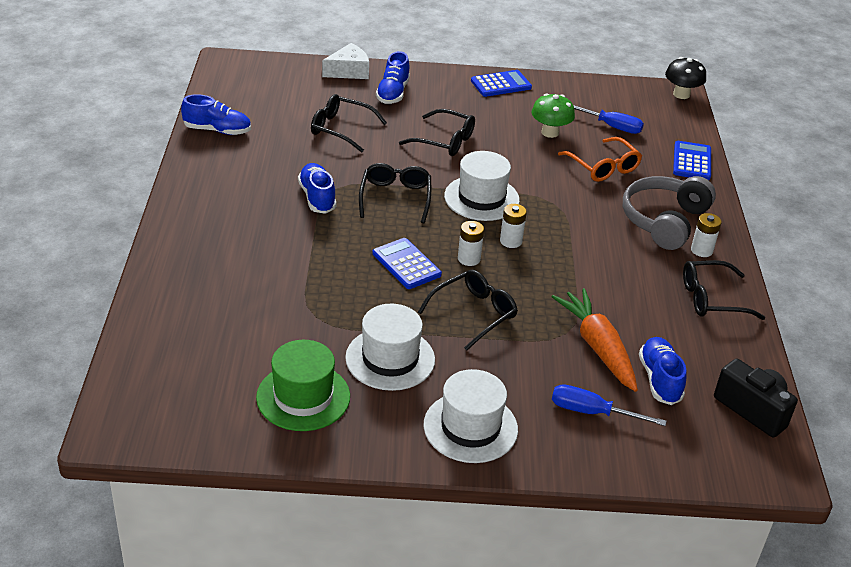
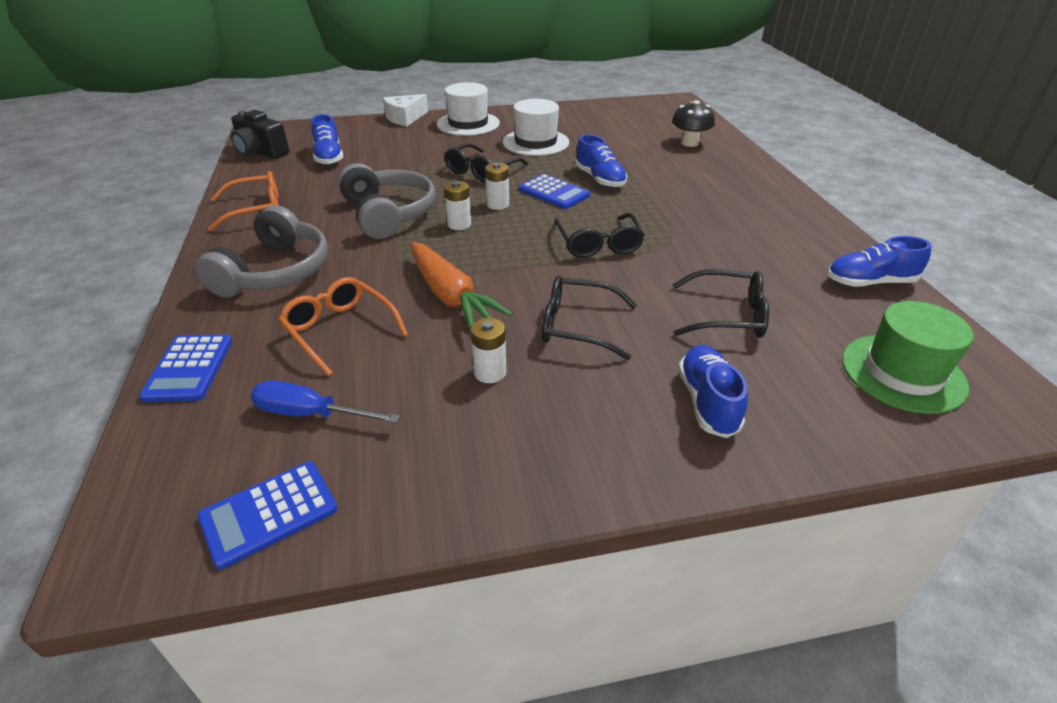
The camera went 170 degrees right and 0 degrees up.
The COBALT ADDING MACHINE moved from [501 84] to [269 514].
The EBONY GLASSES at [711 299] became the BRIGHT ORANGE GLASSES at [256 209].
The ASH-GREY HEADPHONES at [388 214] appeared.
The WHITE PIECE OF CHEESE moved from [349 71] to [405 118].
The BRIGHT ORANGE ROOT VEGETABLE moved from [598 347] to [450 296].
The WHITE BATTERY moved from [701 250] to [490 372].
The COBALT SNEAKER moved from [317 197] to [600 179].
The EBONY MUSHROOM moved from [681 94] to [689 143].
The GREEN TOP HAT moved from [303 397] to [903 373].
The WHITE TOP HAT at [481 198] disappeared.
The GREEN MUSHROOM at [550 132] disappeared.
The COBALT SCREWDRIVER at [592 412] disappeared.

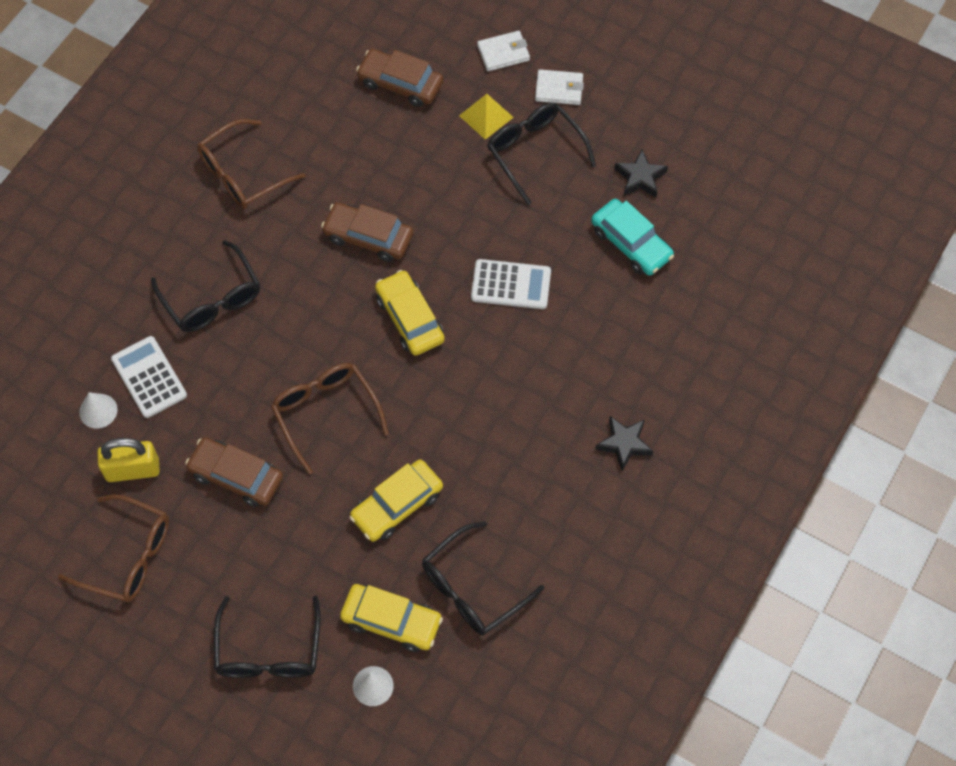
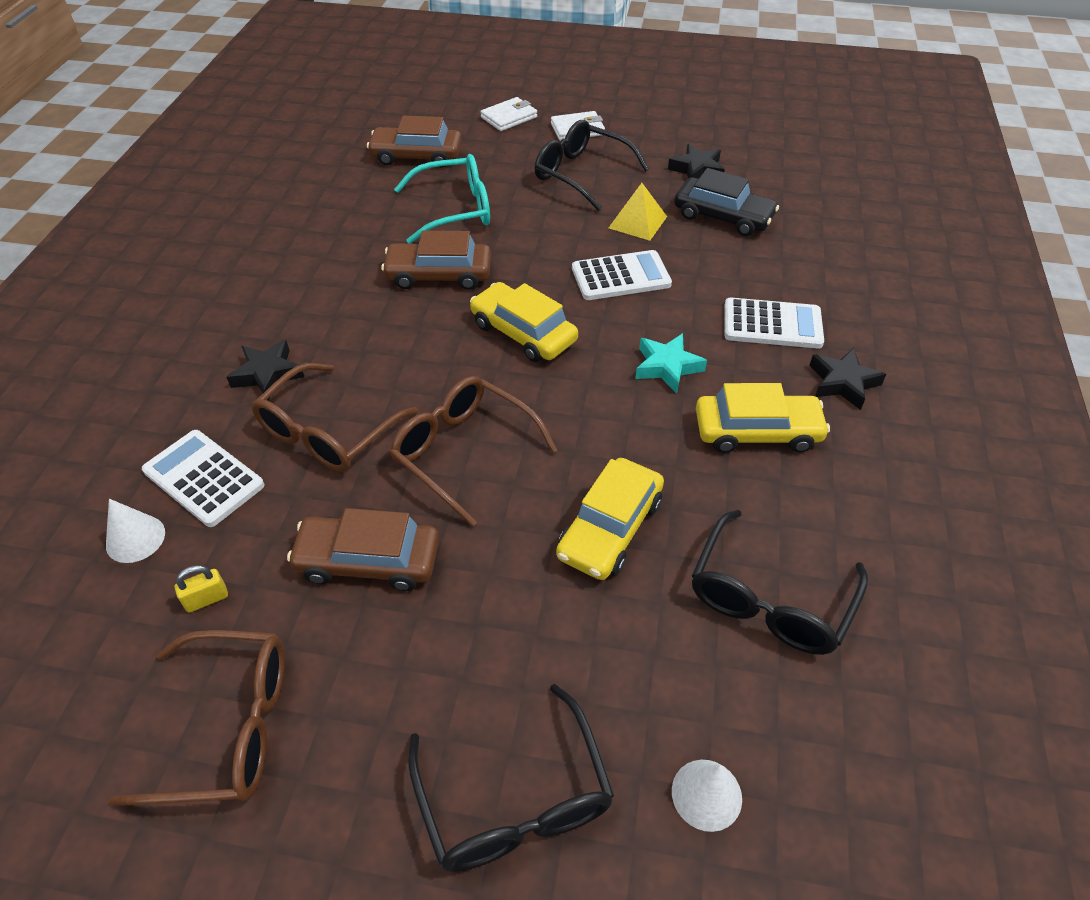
The camera went 20 degrees left and 15 degrees down.
The BRIGHT YELLOW LOCK at [132 470] changed to 0.50 times the size.
The EBONY GLASSES at [212 298] was replaced by the EBONY STAR SHAPE at [267 374].
The RUSSET GLASSES moved from [242 174] to [327 432].
The TEAL GLASSES at [455 210] appeared.
The BRIGHT YELLOW PYRAMID SHAPE moved from [486 116] to [638 222].
The TEAL STAR SHAPE at [667 367] appeared.
The TEAL CAR at [631 243] became the EBONY CAR at [723 216].
The BRIGHT YELLOW CAR moved from [391 621] to [757 431].
The WHITE ADDING MACHINE at [772 324] appeared.

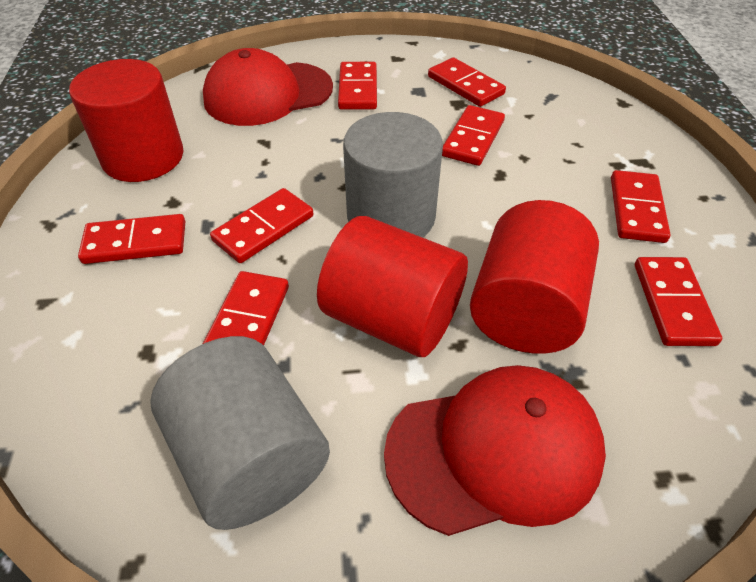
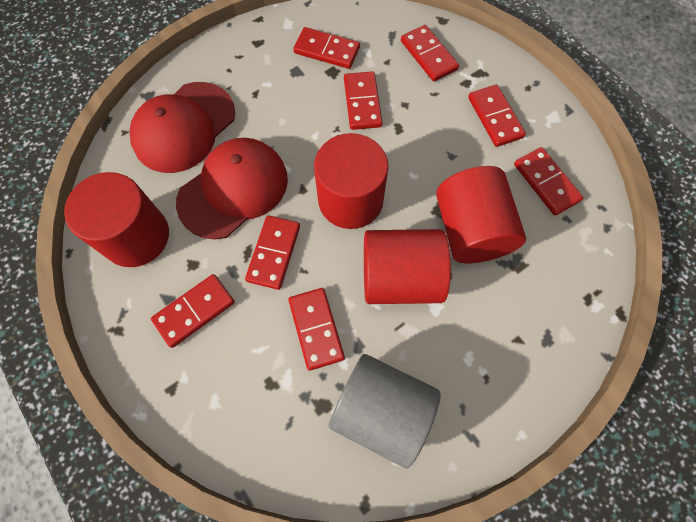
The camera went 30 degrees left and 20 degrees up.
The CRIMSON CAP moved from [495 451] to [233 190].
The ASH-GREY CYLINDER at [391 216] became the CRIMSON CYLINDER at [350 200].
The CRIMSON DOMINO TILE moved from [358 89] to [428 55].

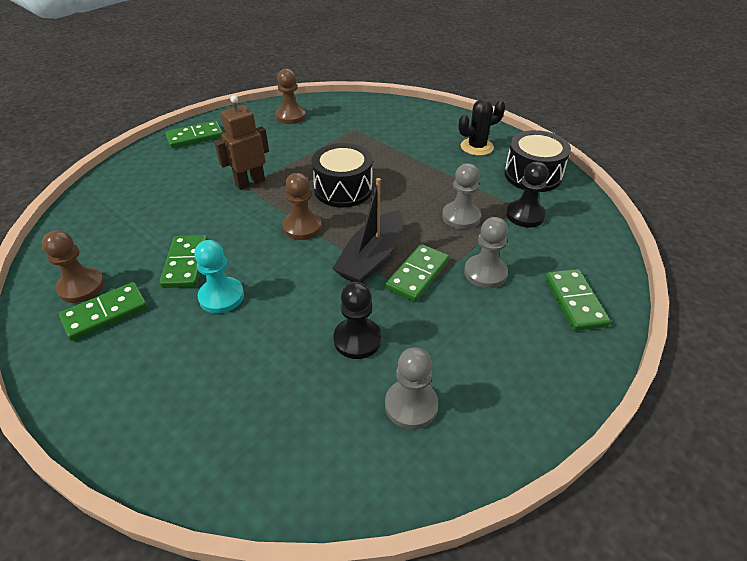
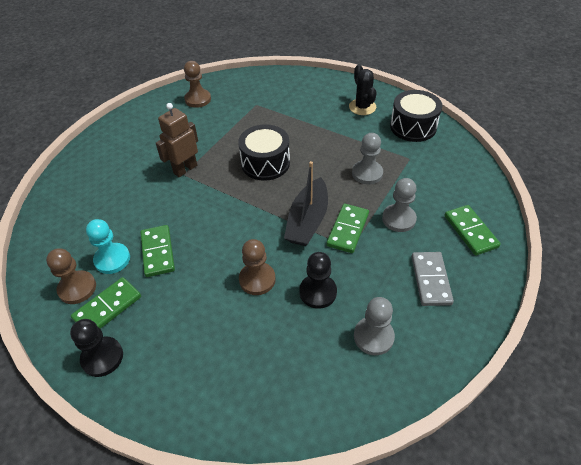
The camera went 10 degrees left and 5 degrees up.
The EBONY GAME PAWN moved from [525 215] to [102 357].
The TEAL GAME PAWN moved from [221 296] to [112 259].
The RUSSET GAME PAWN moved from [302 227] to [257 279].
The EBONY CACTUS at [477 147] turned 75 degrees counterclockwise.
The ASH-GREY DOMINO TILE at [430 280] appeared.
The GREEN DOMINO TILE at [195 137] disappeared.

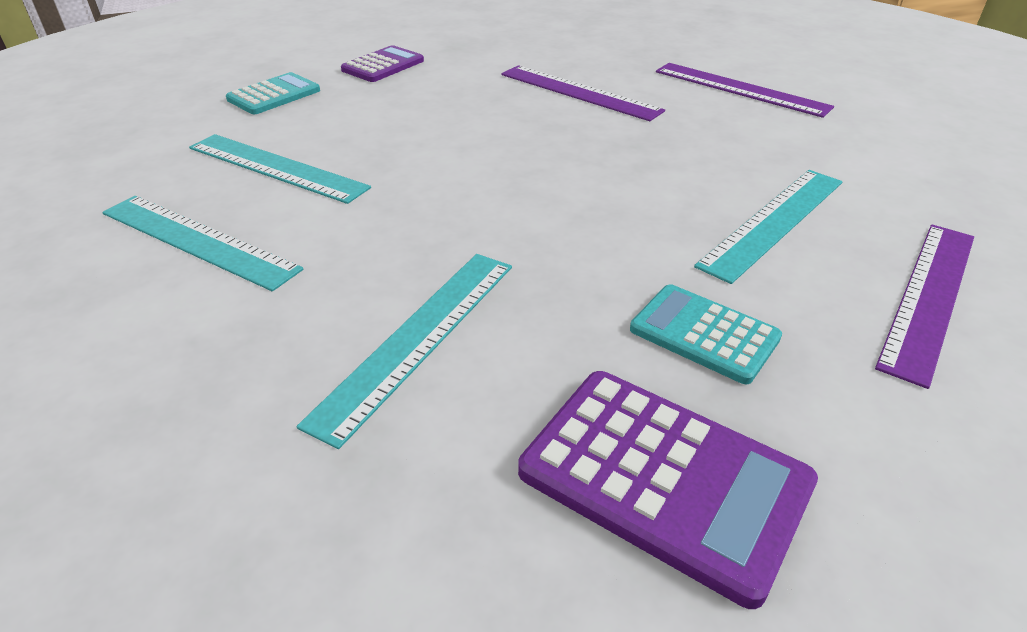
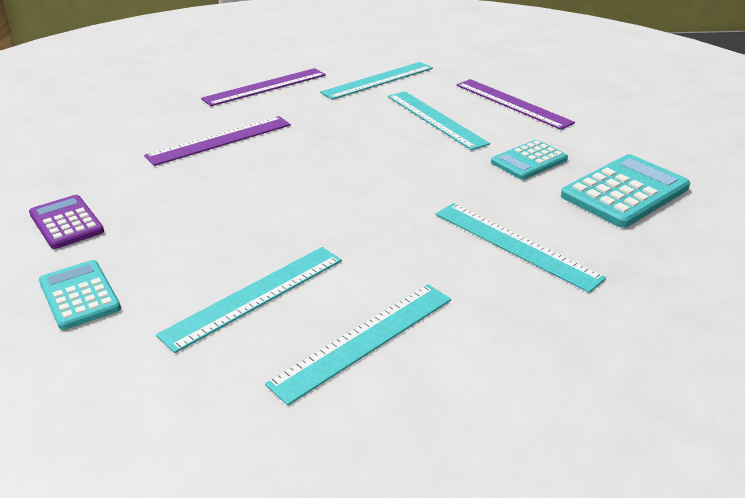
The camera went 75 degrees left and 5 degrees down.
The TEAL RULER at [378 80] appeared.
The PURPLE ADDING MACHINE at [663 478] became the TEAL ADDING MACHINE at [625 192].

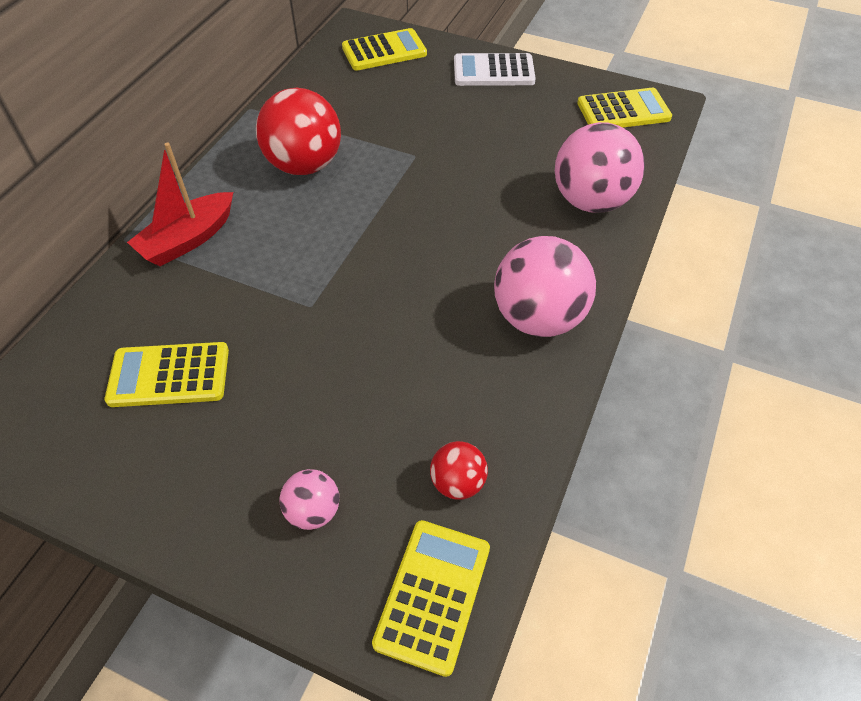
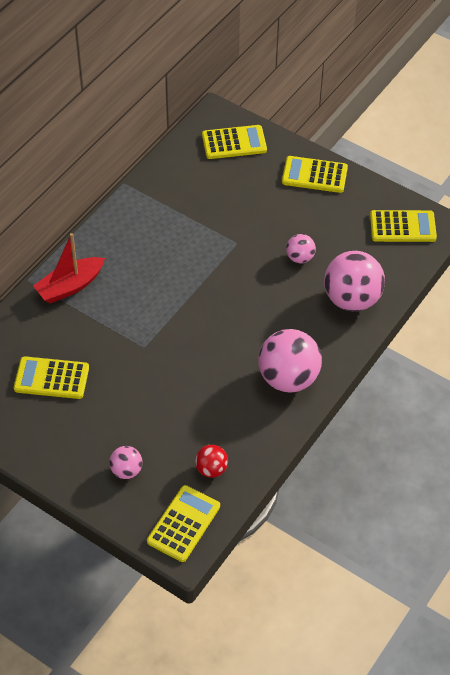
The camera went 10 degrees right and 0 degrees up.
The WHITE ADDING MACHINE at [493 71] became the BRIGHT YELLOW ADDING MACHINE at [314 175].
The PINK BALL at [300 258] appeared.
The CRIMSON BALL at [304 165] disappeared.

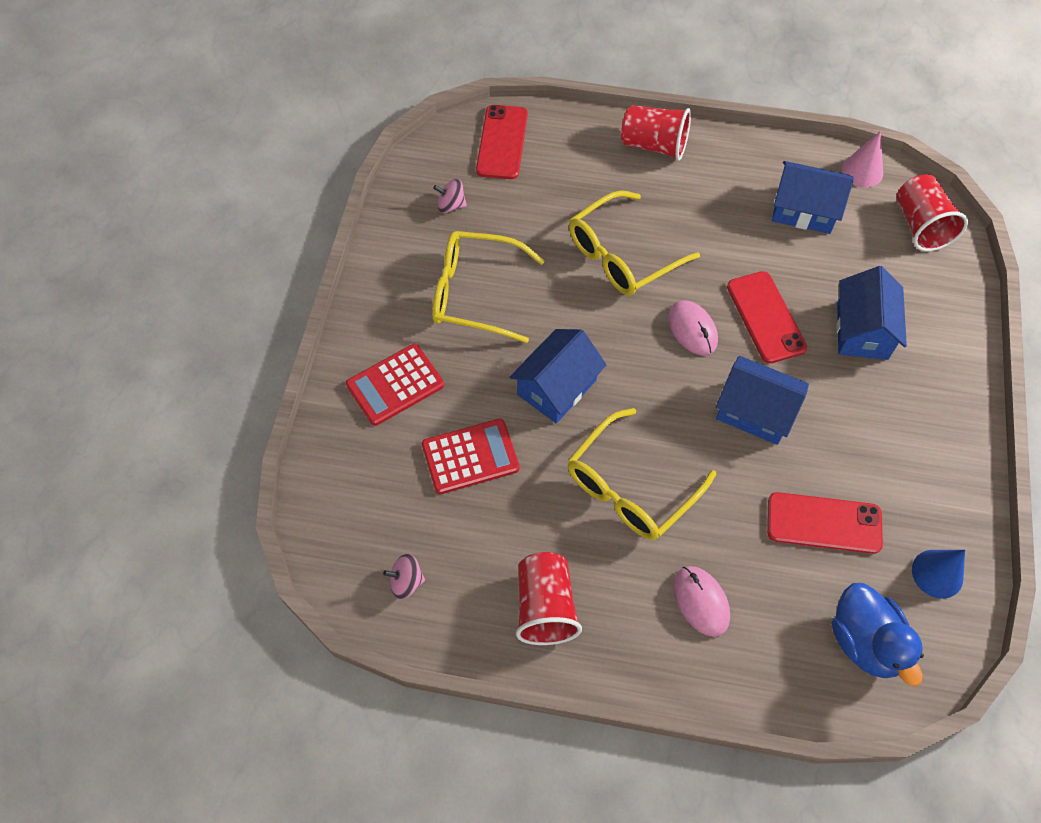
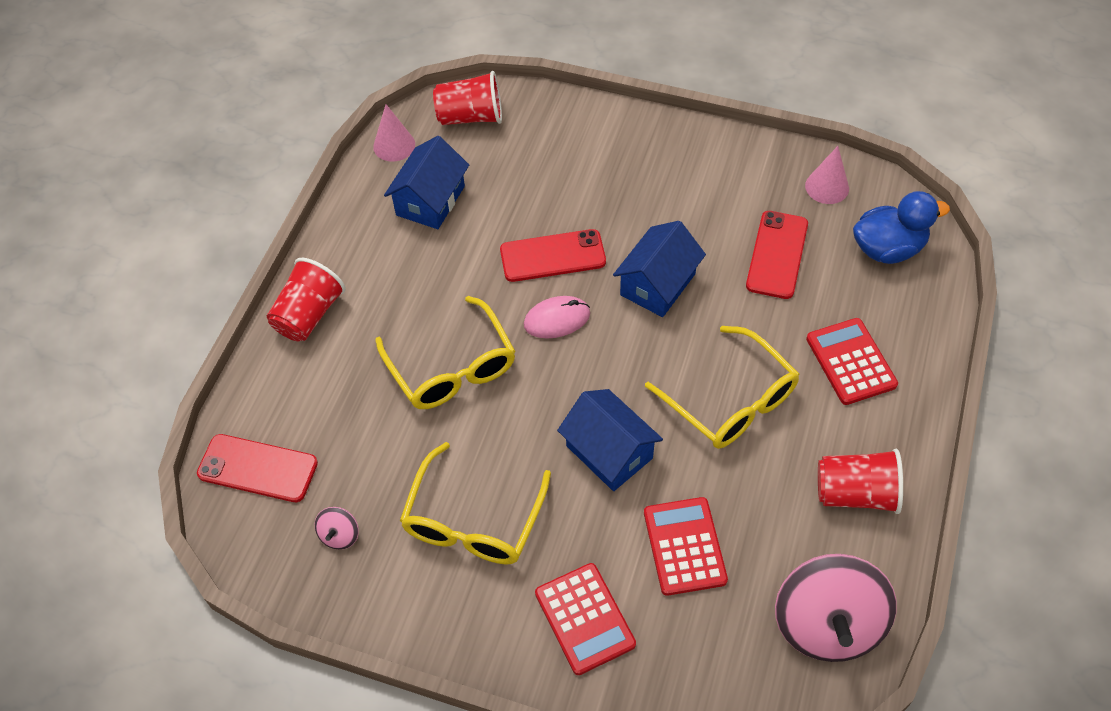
The camera went 80 degrees left and 5 degrees down.
The PINK TOY TOP at [406 582] changed to 2.40 times the size.
The COBALT CONE at [937 573] became the PINK CONE at [827 187].
The PINK MOUSE at [701 601] was replaced by the CRIMSON ADDING MACHINE at [850 362].
The COBALT COTTAGE at [862 330] disappeared.

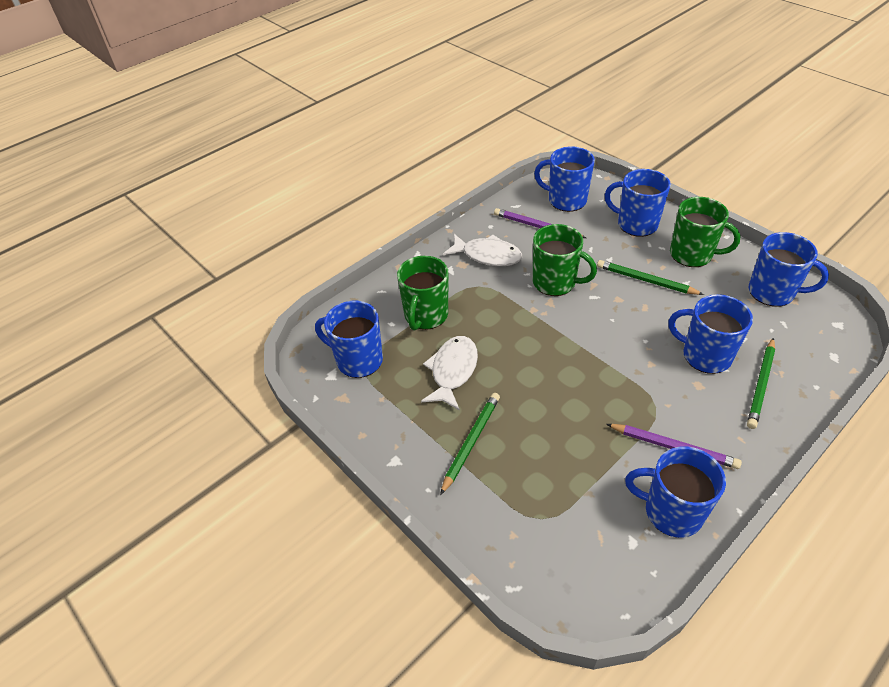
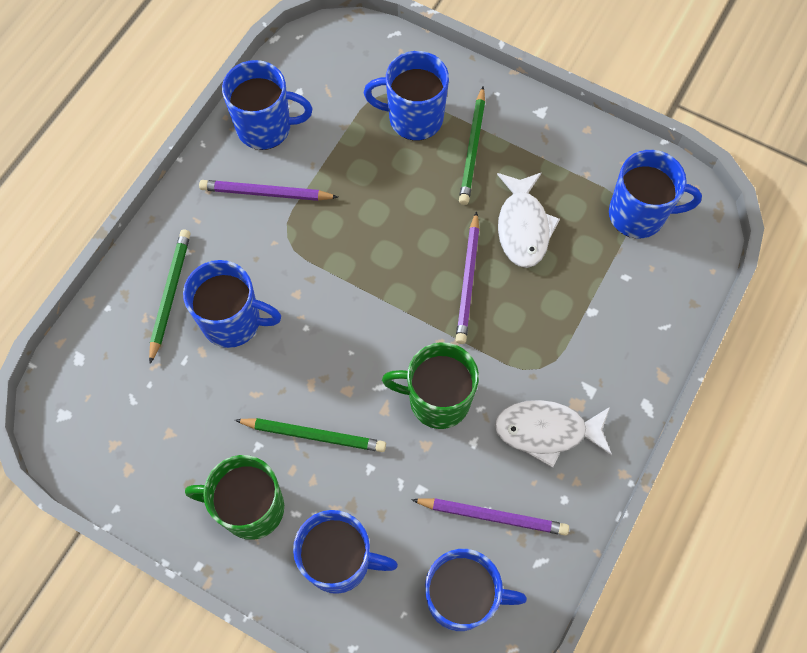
The camera went 160 degrees right and 20 degrees up.
The COBALT MUG moved from [772 292] to [413 118].
The PURPLE WOODEN PENCIL at [468 281] appeared.
The GREEN MUG at [425 315] disappeared.

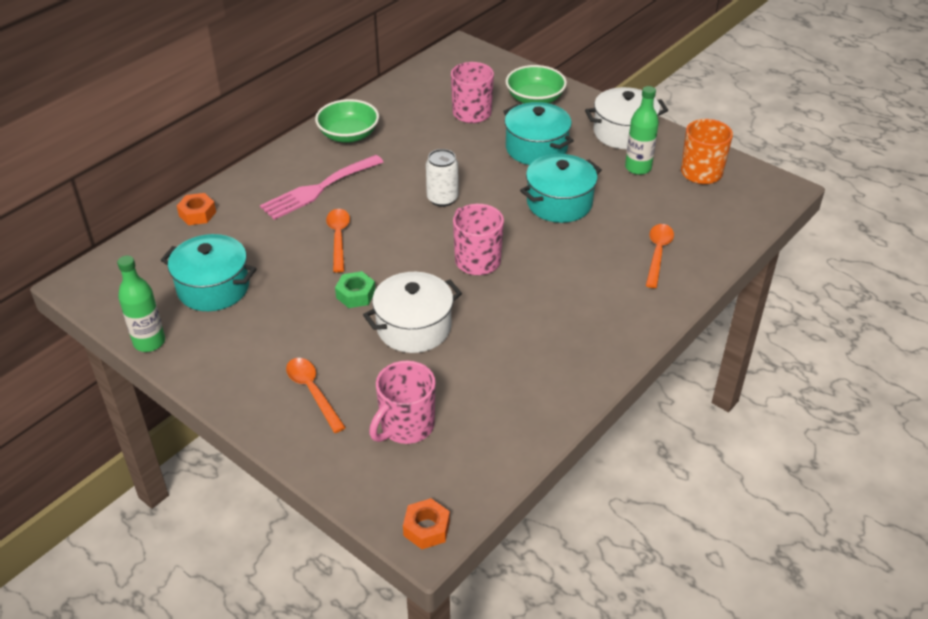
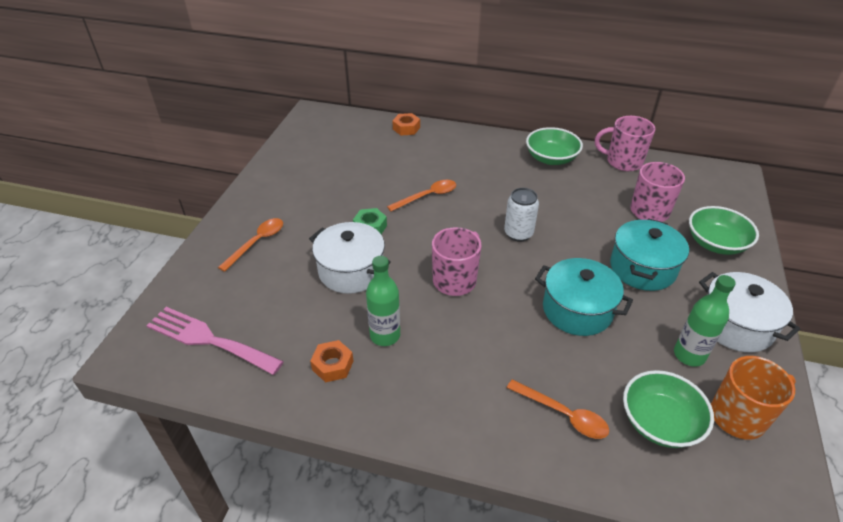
The camera went 65 degrees right and 0 degrees up.
The PINK TABLE FORK moved from [318 189] to [208 339].
The BRIGHT ORANGE HEXAGON NUT moved from [426 528] to [332 365].
The GREEN BOTTLE moved from [149 342] to [385 335].
The BRIGHT ORANGE TEASPOON at [658 253] turned 45 degrees clockwise.
The PINK MUG moved from [406 426] to [623 162].
The GREEN BOWL at [660 422] appeared.
The TEAL COOKING POT at [213 288] disappeared.

